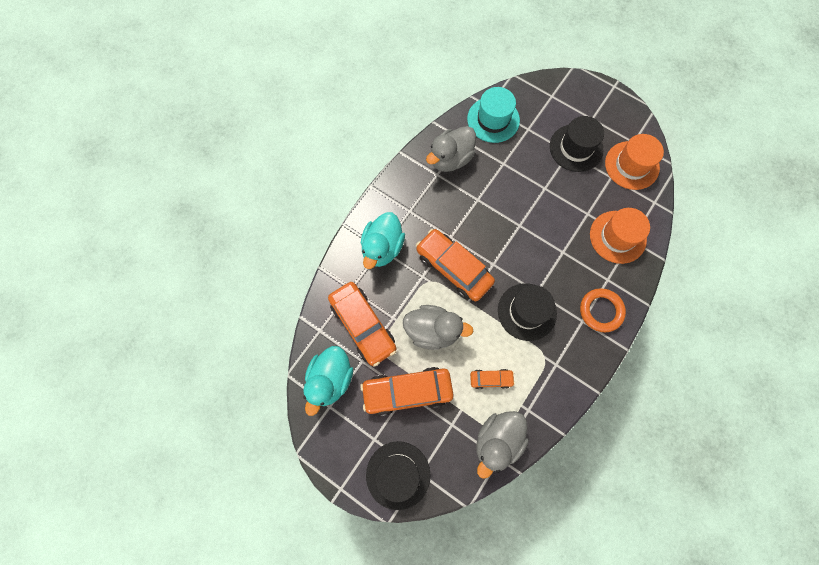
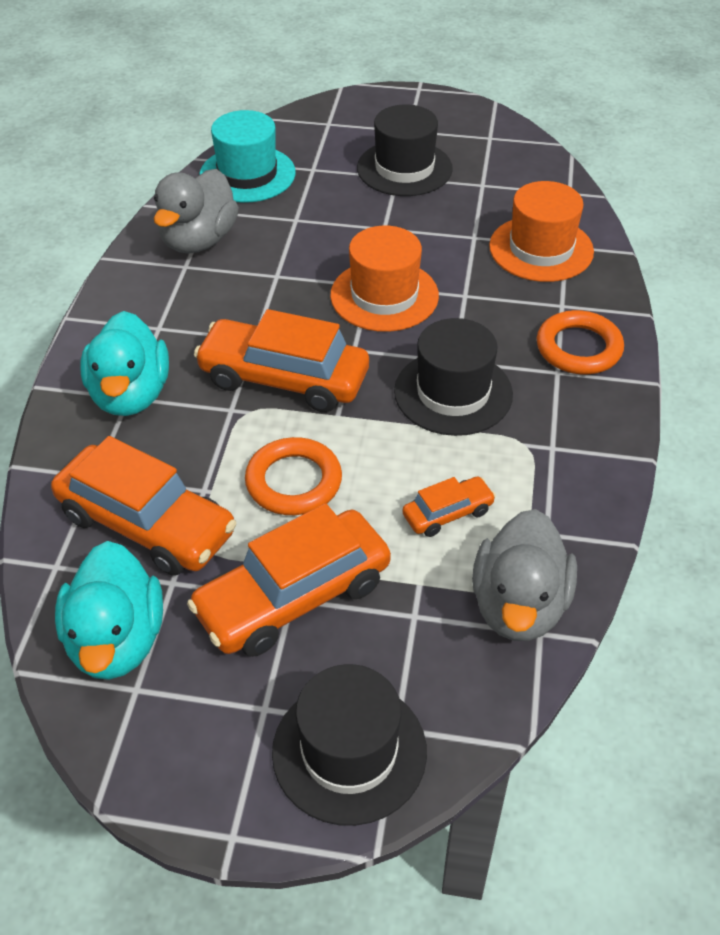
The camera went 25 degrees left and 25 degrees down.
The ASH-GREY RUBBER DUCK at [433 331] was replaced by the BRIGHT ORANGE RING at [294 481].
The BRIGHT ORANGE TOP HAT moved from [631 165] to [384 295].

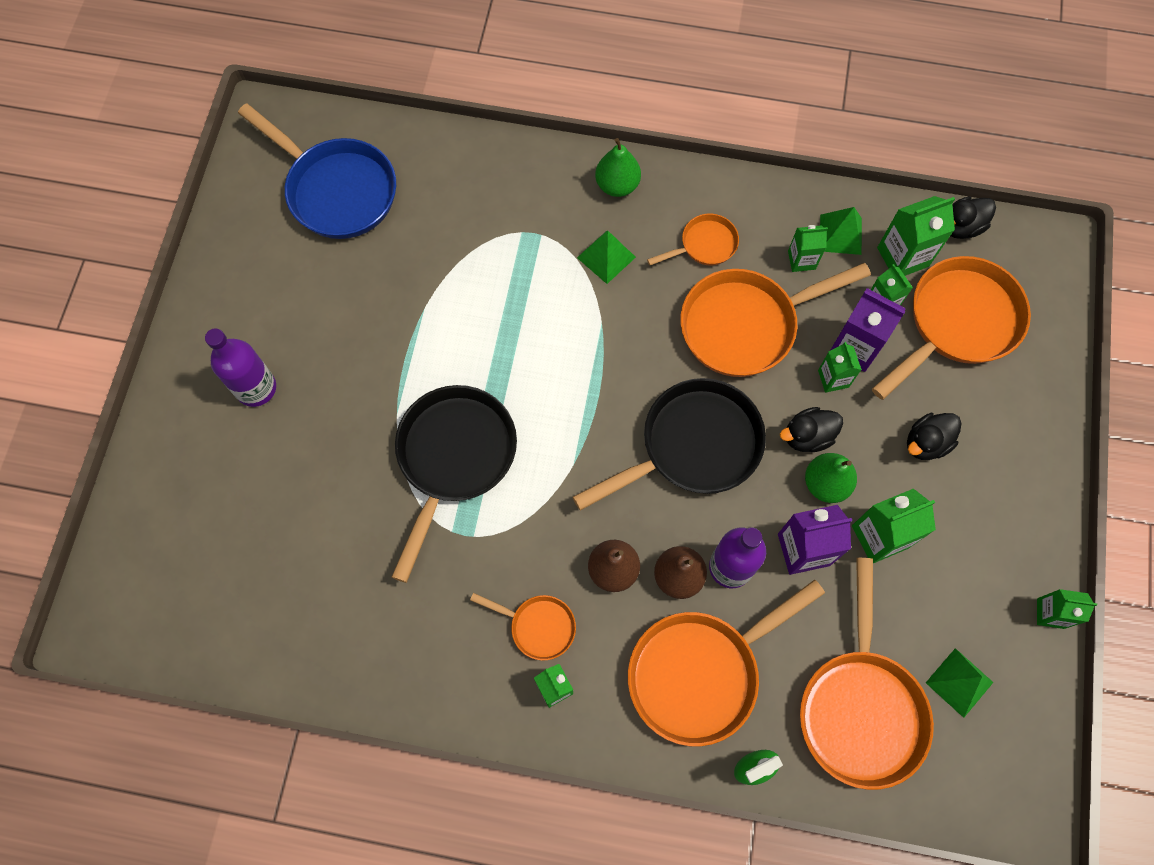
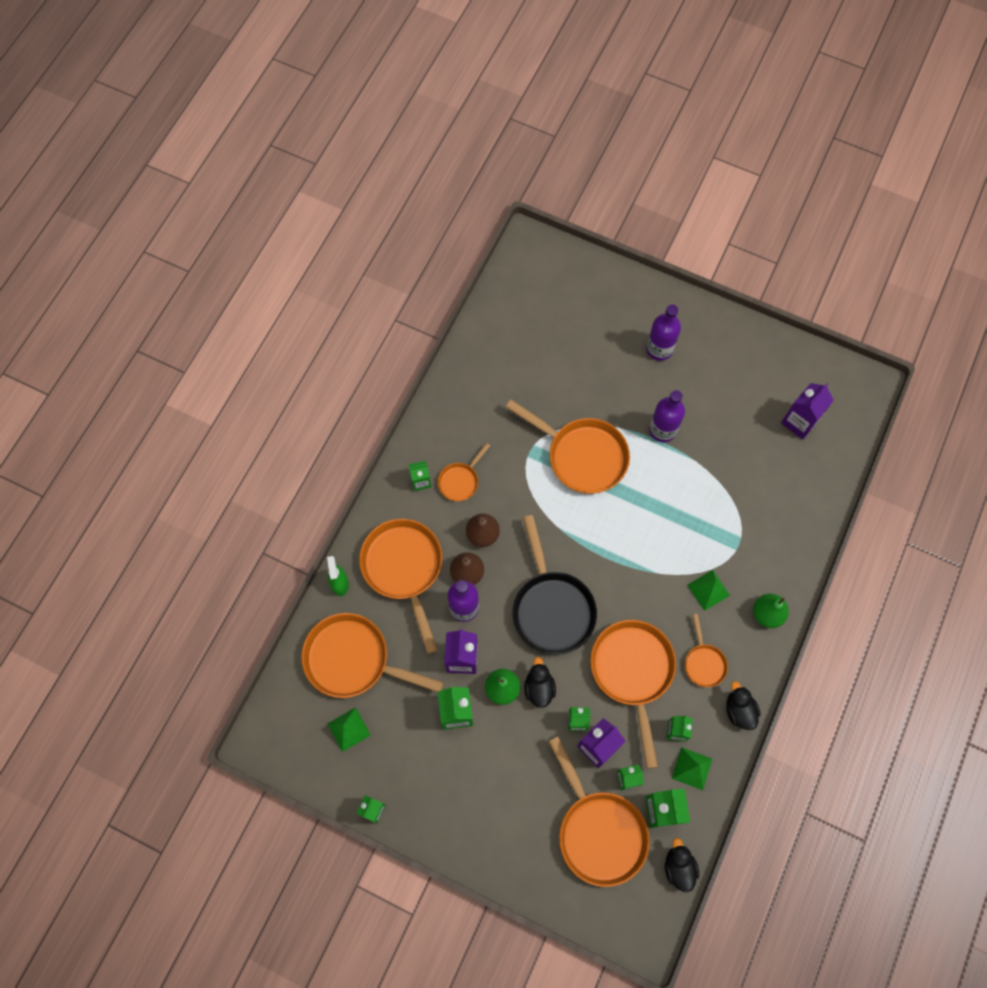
The camera went 105 degrees right and 0 degrees up.
The EBONY FRYING PAN at [454 458] became the BRIGHT ORANGE FRYING PAN at [582 456].
The PURPLE BOTTLE at [662 430] appeared.
The EBONY RUBBER DUCK moved from [926 443] to [739 710].
The COBALT FRYING PAN at [336 190] was replaced by the PURPLE MILK CARTON at [799 421].

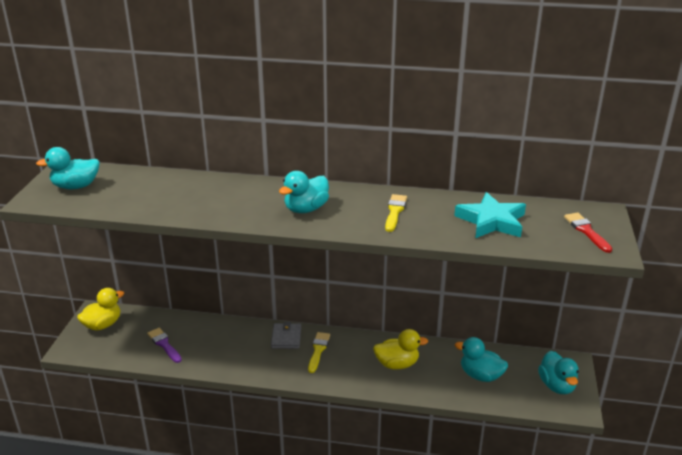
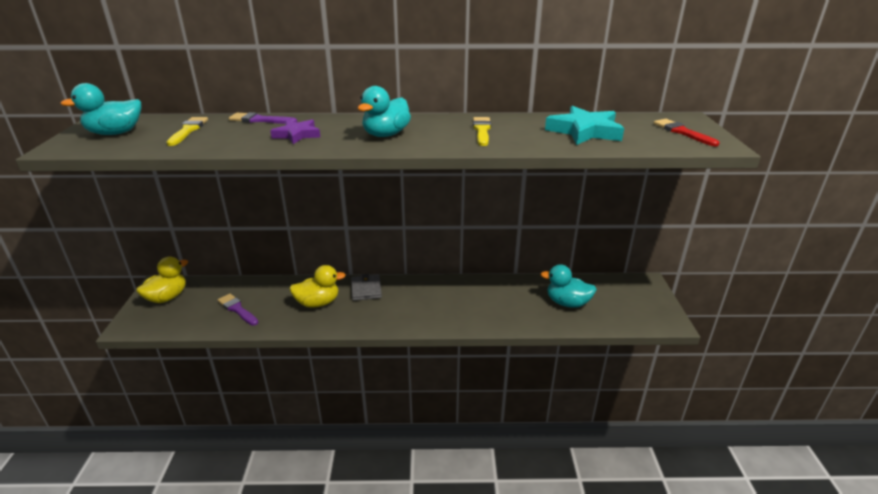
The camera went 10 degrees left and 0 degrees up.
The BRIGHT YELLOW BRUSH moved from [318 350] to [188 130].
The PURPLE BRUSH at [260 120] appeared.
The PURPLE STAR SHAPE at [297 135] appeared.
The BRIGHT YELLOW RUBBER DUCK moved from [397 364] to [318 303].
The TEAL RUBBER DUCK at [556 386] disappeared.

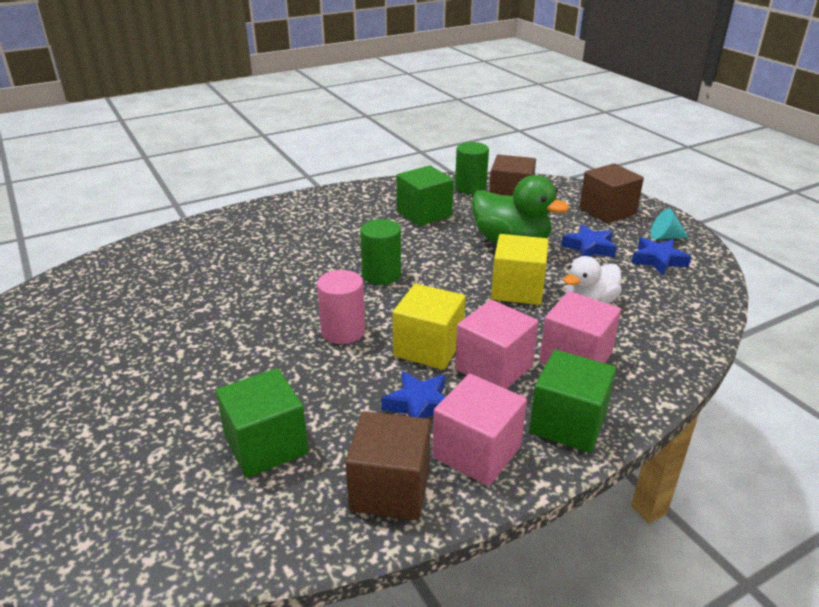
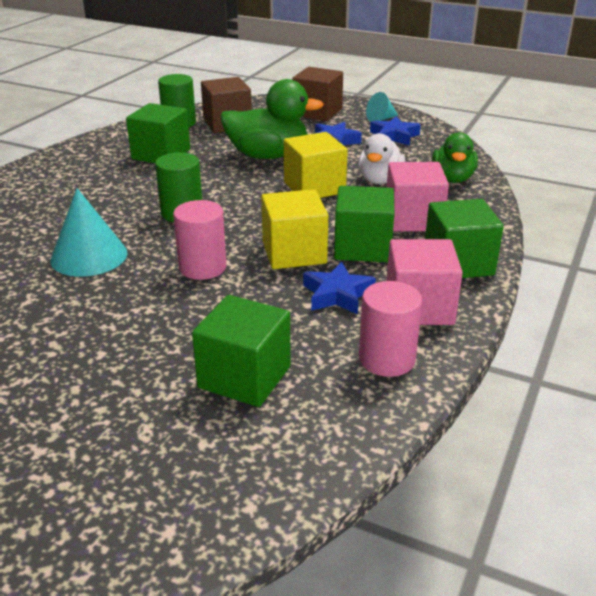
The camera went 35 degrees left and 0 degrees up.
The TEAL CONE at [89 256] appeared.
The PINK BLOCK at [494 367] became the GREEN BLOCK at [362 247].
The RUSSET BLOCK at [390 489] was replaced by the PINK CYLINDER at [387 359].
The GREEN RUBBER DUCK at [452 179] appeared.

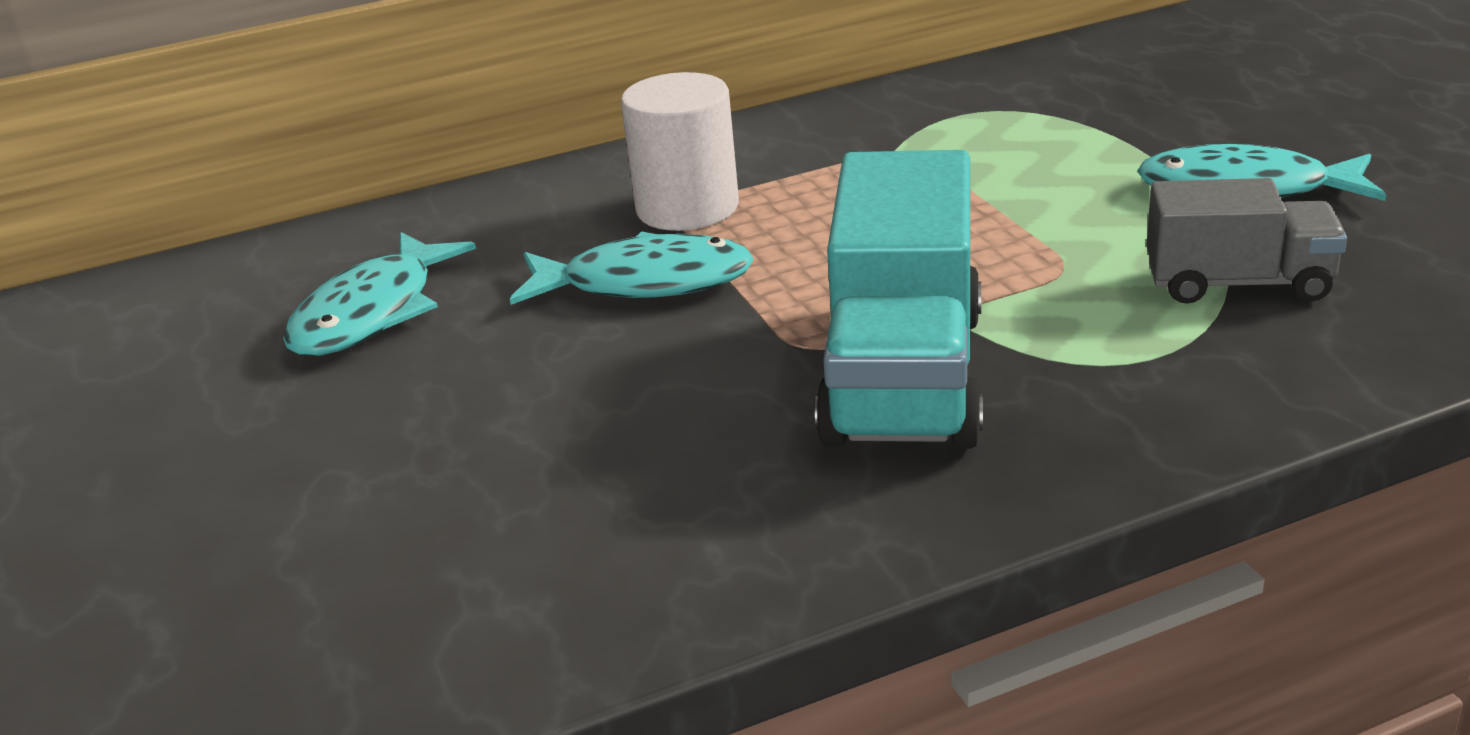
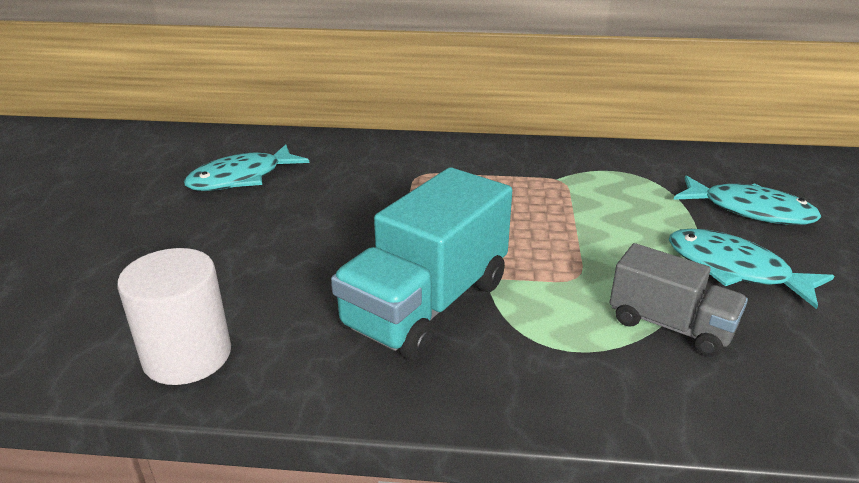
The camera went 25 degrees right and 0 degrees up.
The WHITE CYLINDER moved from [687 208] to [187 356].
The TEAL TOY FISH moved from [645 282] to [750 210].

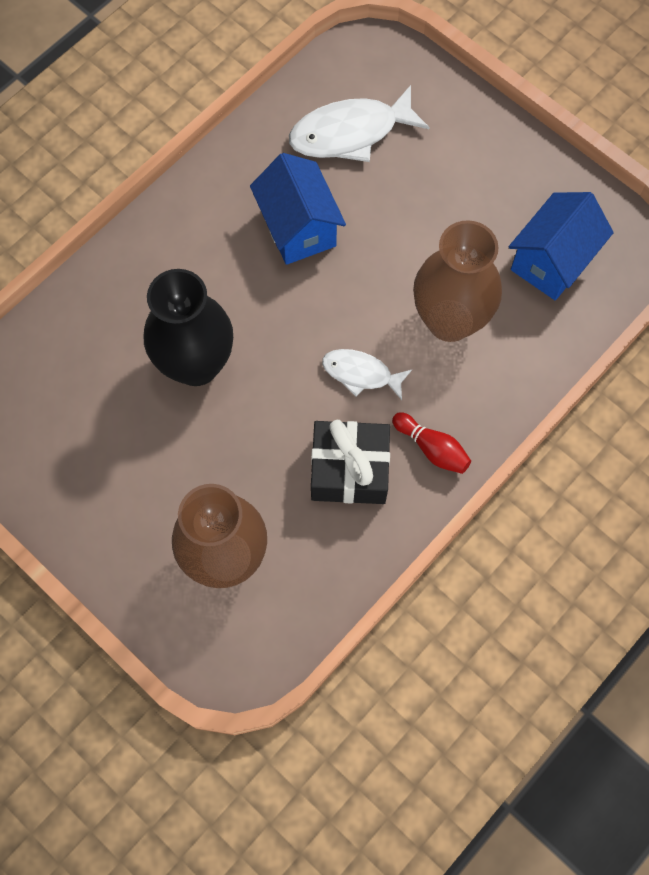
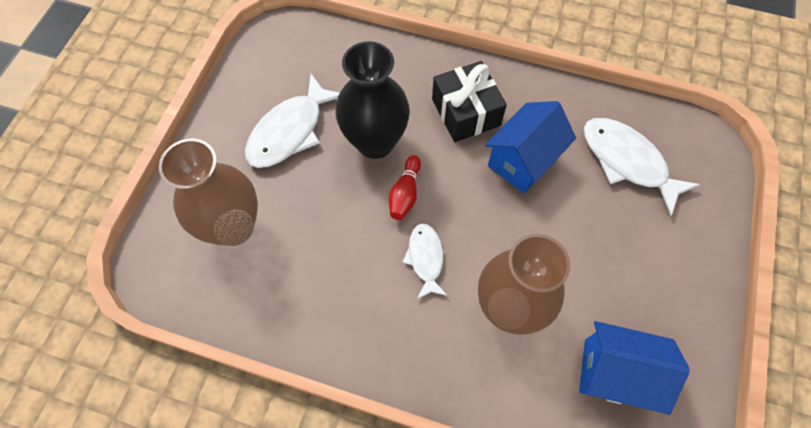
The camera went 65 degrees right and 5 degrees down.
The WHITE TOY FISH at [290 131] appeared.
The CRIMSON BOWLING PIN moved from [432 448] to [405 194].
The EBONY GIFT moved from [349 470] to [465 112].

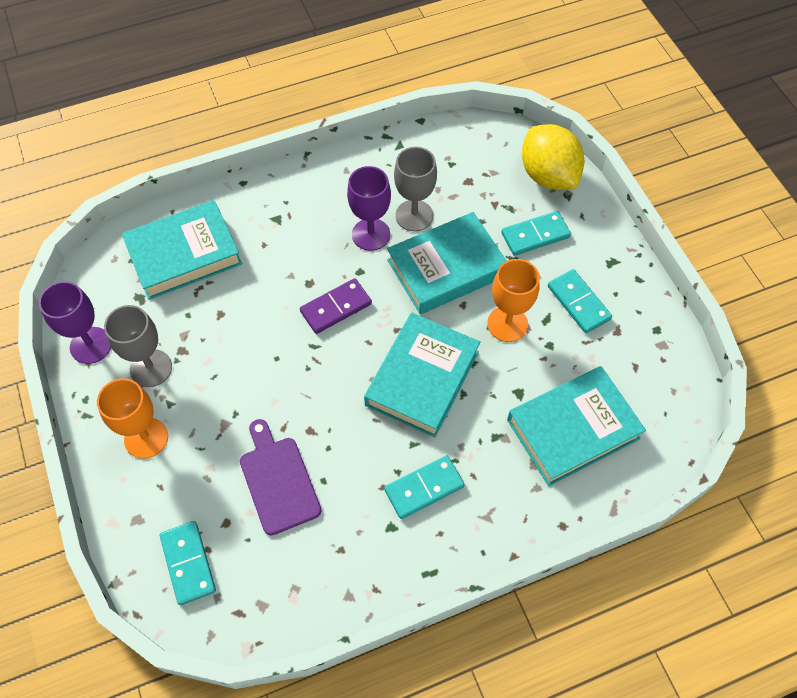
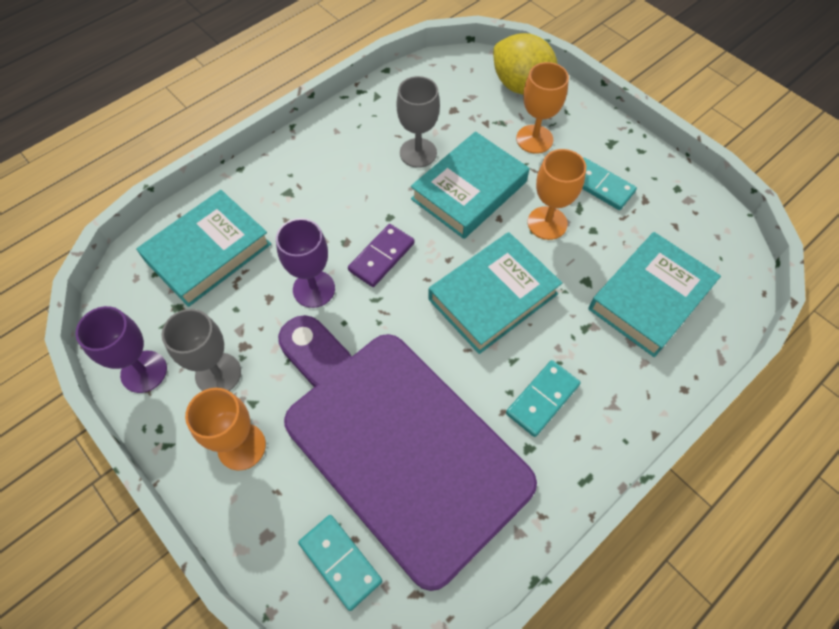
The camera went 20 degrees left and 0 degrees up.
The PURPLE GOBLET moved from [371 234] to [314 289].
The PURPLE BREAD BOARD at [278 481] changed to 2.39 times the size.
The TEAL BOOK at [422 378] turned 45 degrees clockwise.
The TEAL DOMINO TILE at [535 235] was replaced by the BRIGHT ORANGE GOBLET at [534 139].

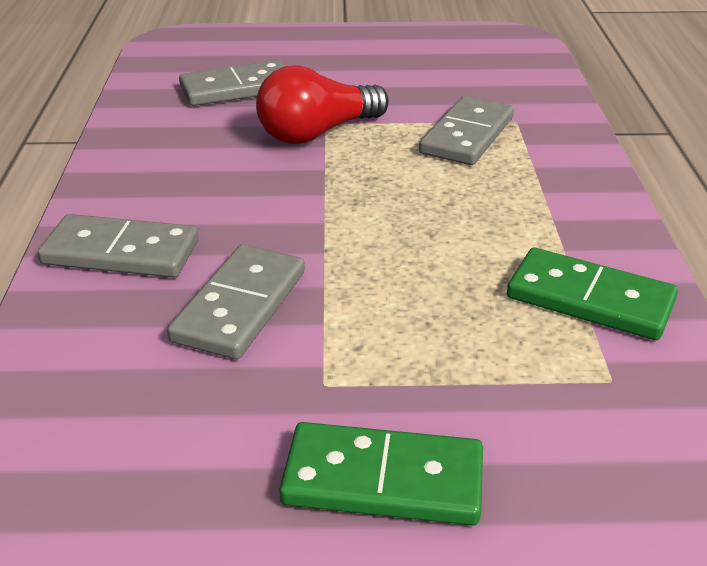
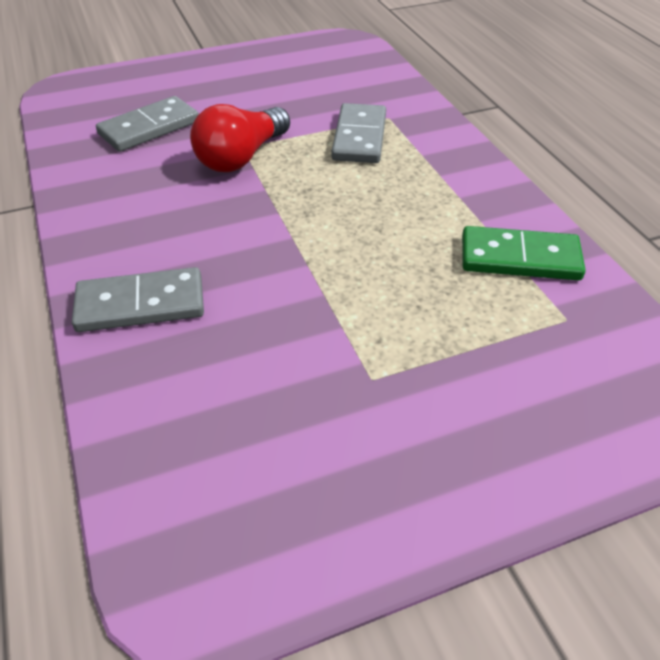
The camera went 20 degrees left and 10 degrees up.
The ASH-GREY DOMINO TILE at [240 306] disappeared.
The GREEN DOMINO TILE at [383 480] disappeared.

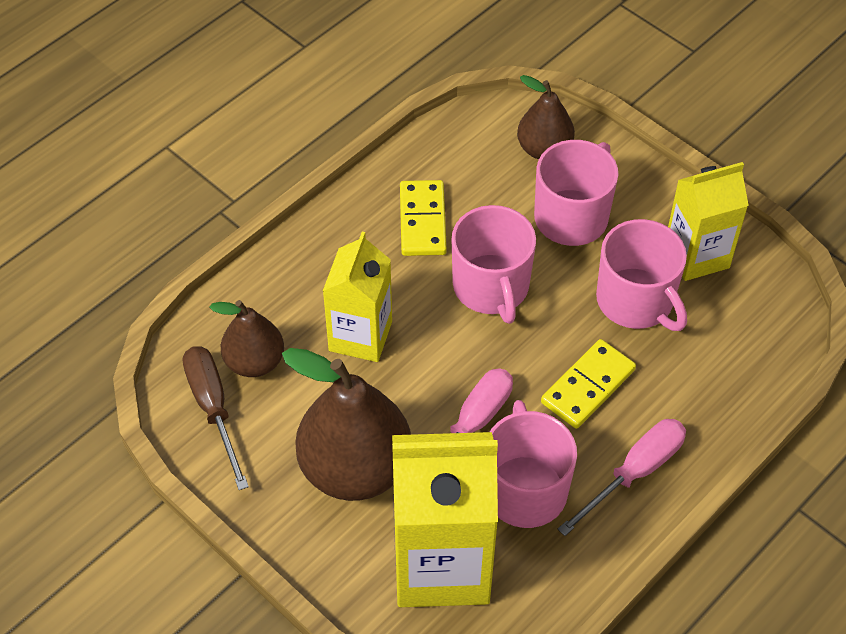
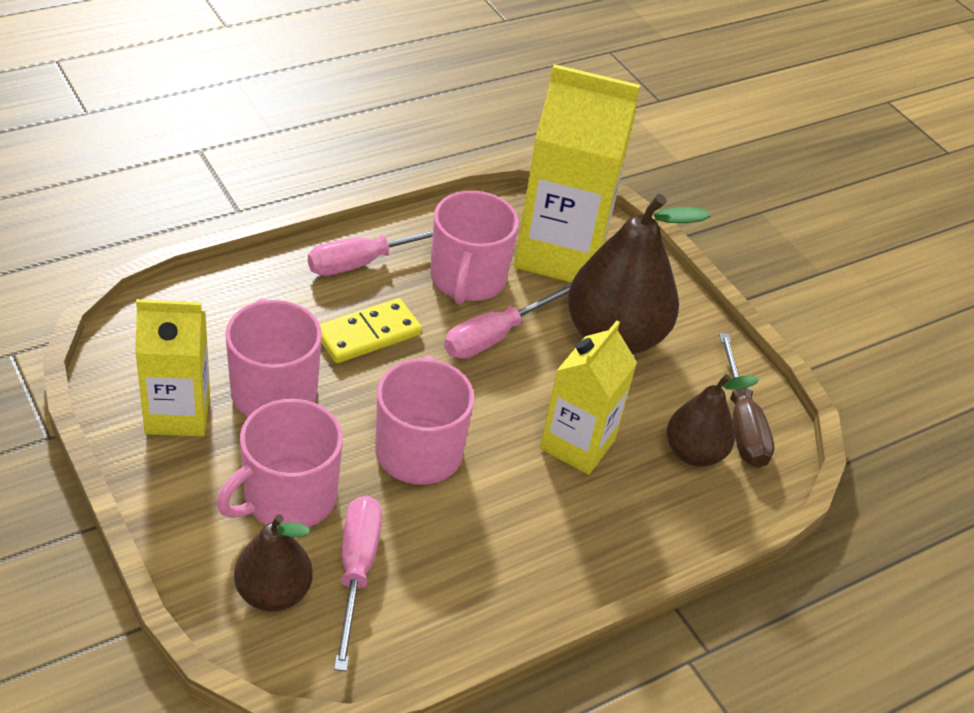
The camera went 170 degrees left and 10 degrees down.
The PINK SCREWDRIVER at [356 571] appeared.
The BRIGHT YELLOW DOMINO TILE at [422 221] disappeared.

